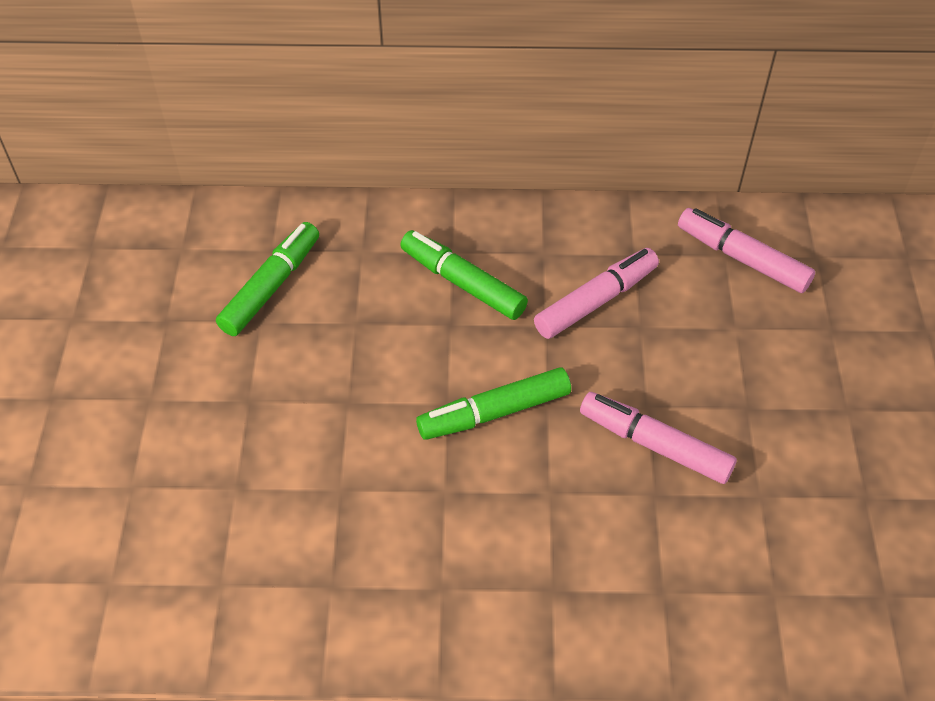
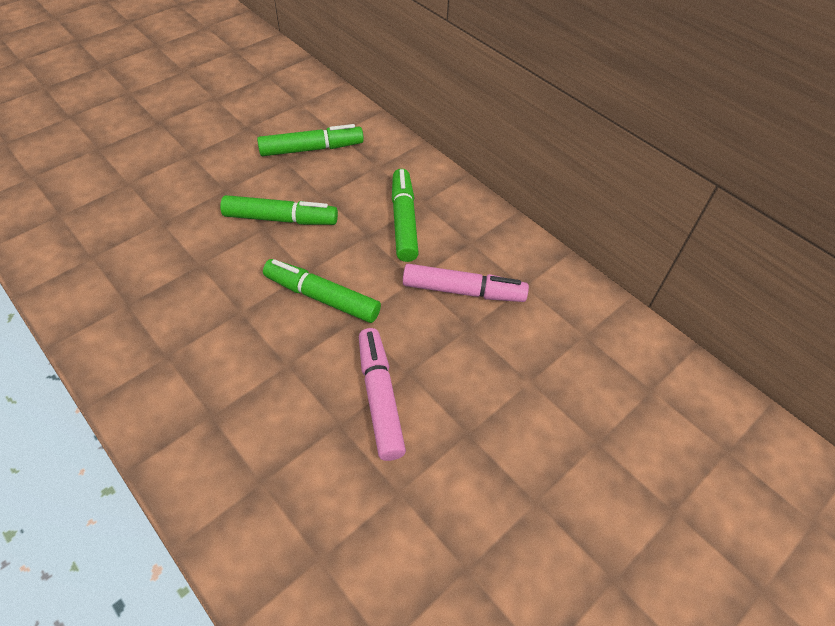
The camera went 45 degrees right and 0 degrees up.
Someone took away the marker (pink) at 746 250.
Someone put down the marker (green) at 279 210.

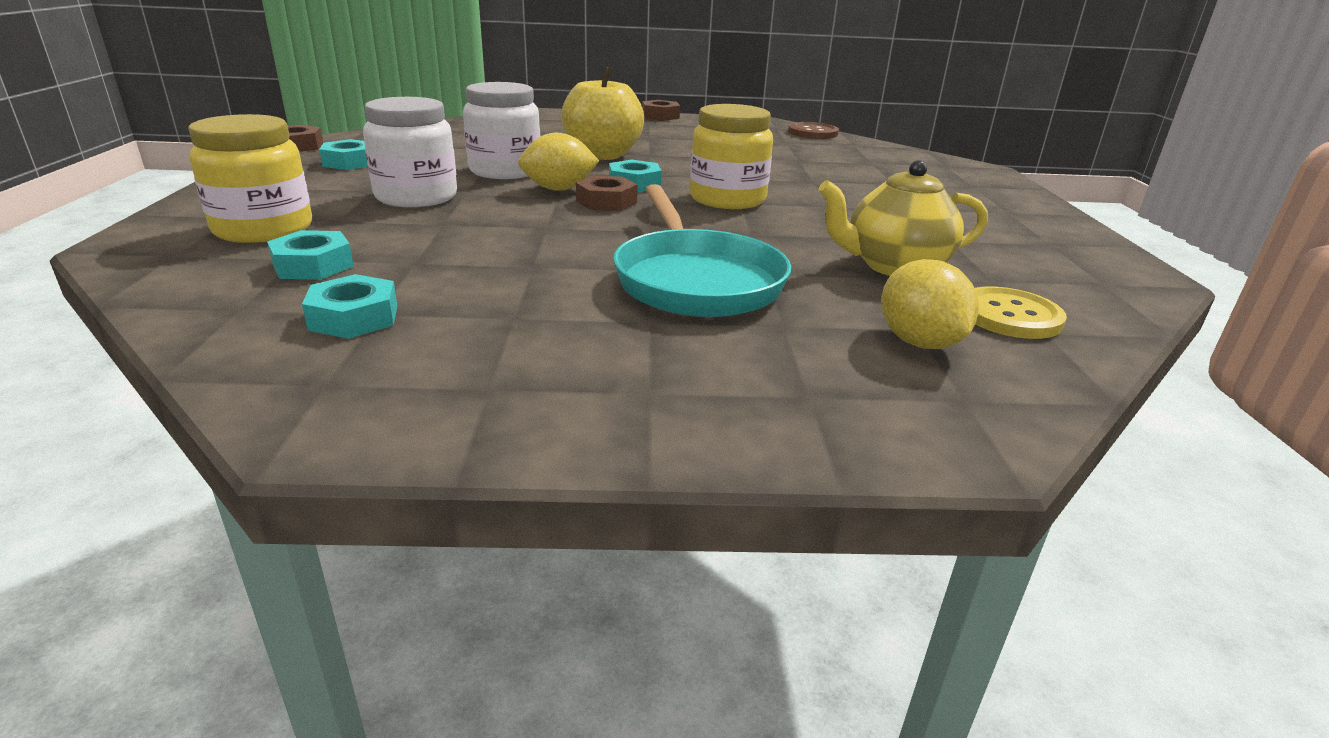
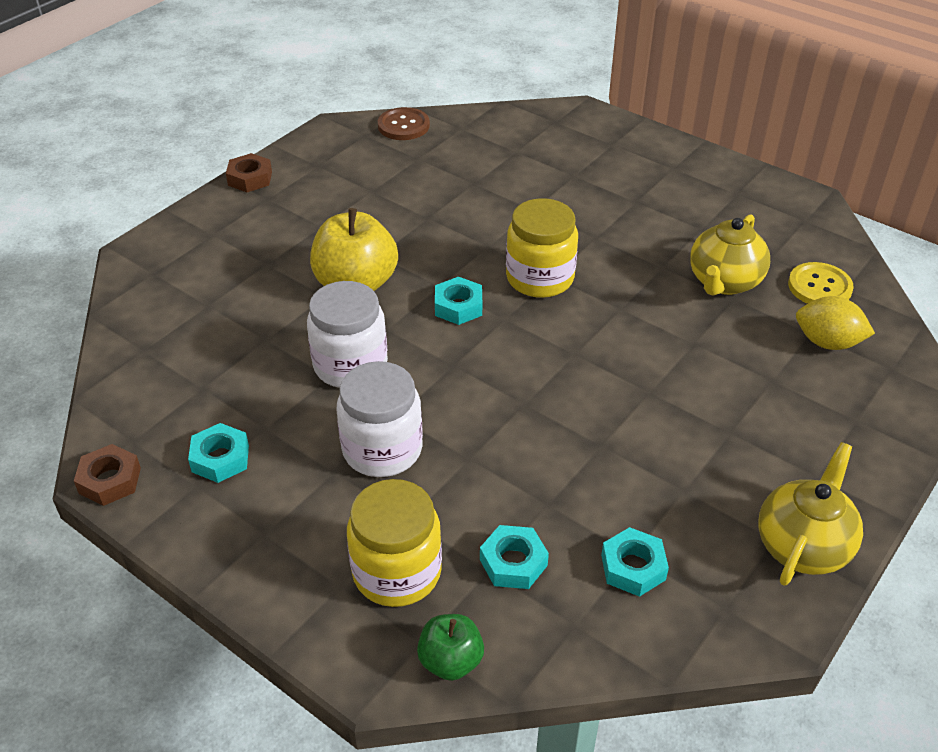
The camera went 50 degrees left and 15 degrees up.
Someone took away the lemon (yellow) at 558 162.
Someone took away the nut (brown) at 607 193.
Someone took away the pan (turquoise) at 702 250.
Someone put down the apple (green) at 450 647.
Someone put down the teapot (yellow) at 810 514.

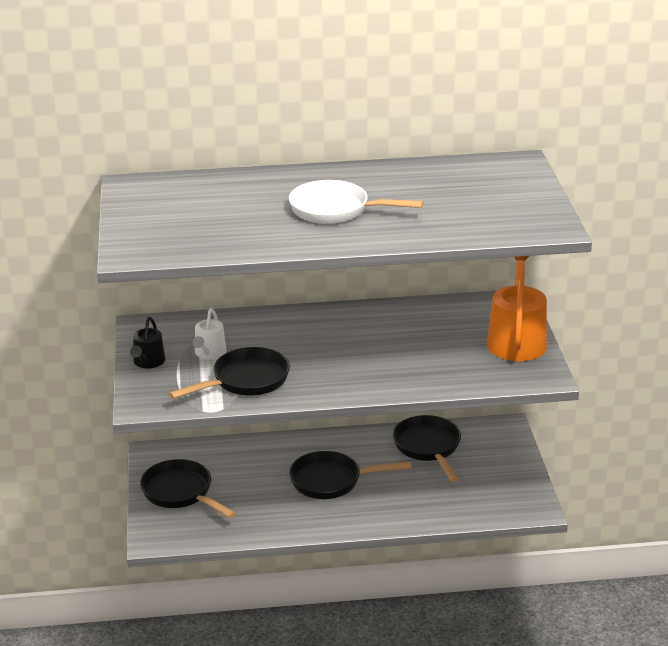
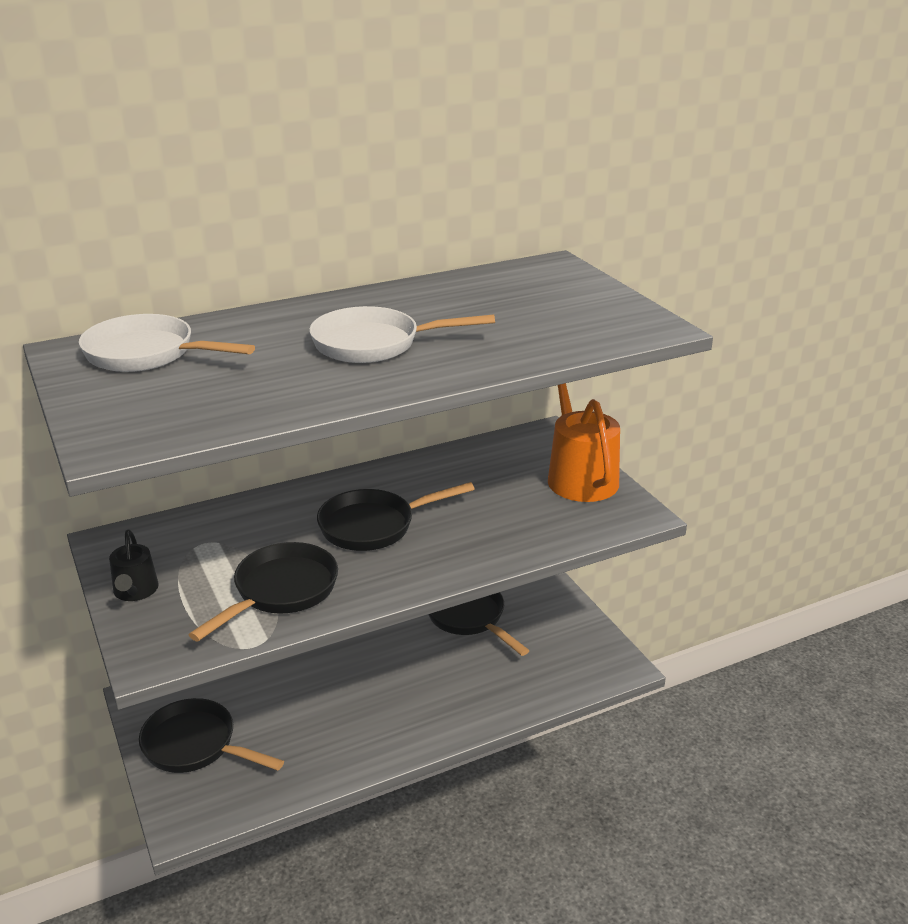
The camera went 20 degrees left and 0 degrees up.
Someone took away the watering can (white) at 210 333.
Someone carried the pan (black) from 350 475 to 396 516.
Someone put down the pan (white) at 167 343.

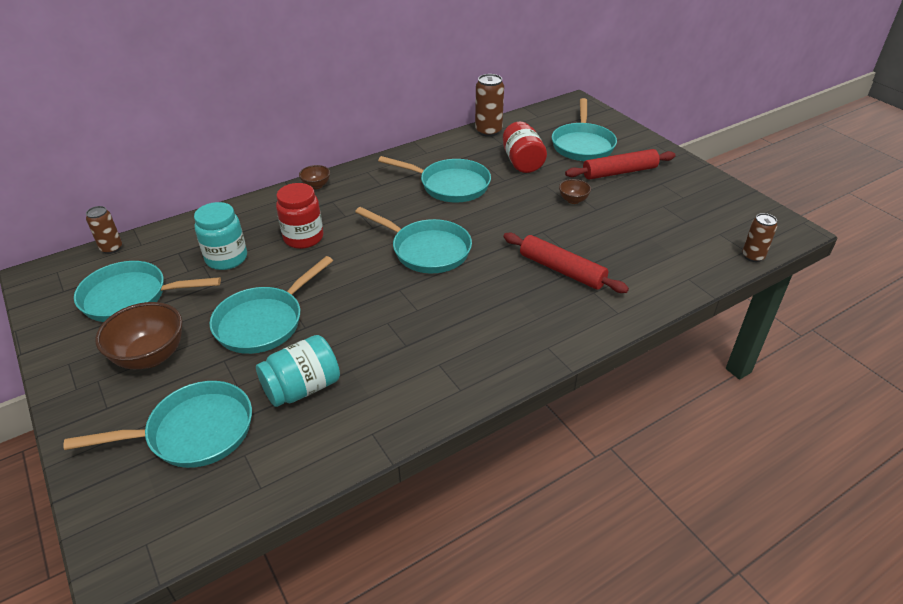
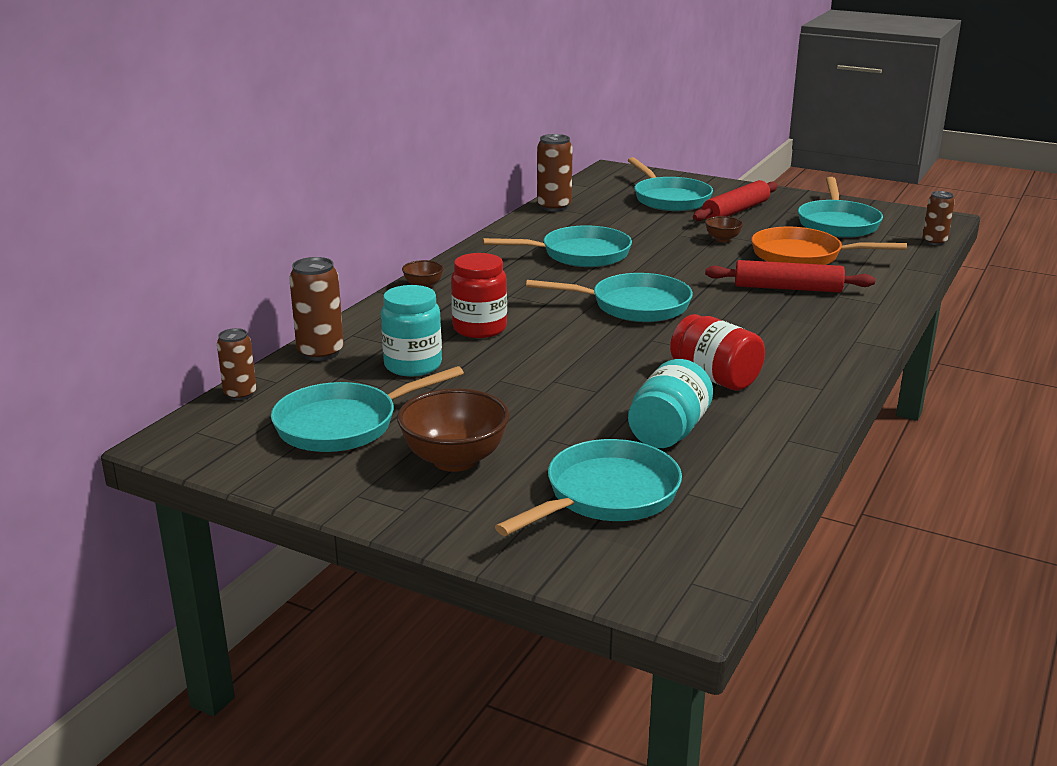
The camera went 30 degrees left and 15 degrees down.
Someone carried the pan (turquoise) from 271 305 to 840 207.
Someone carried the jar (red) from 525 147 to 717 352.
Someone put down the can (brown) at 316 309.
Someone put down the pan (orange) at 829 246.

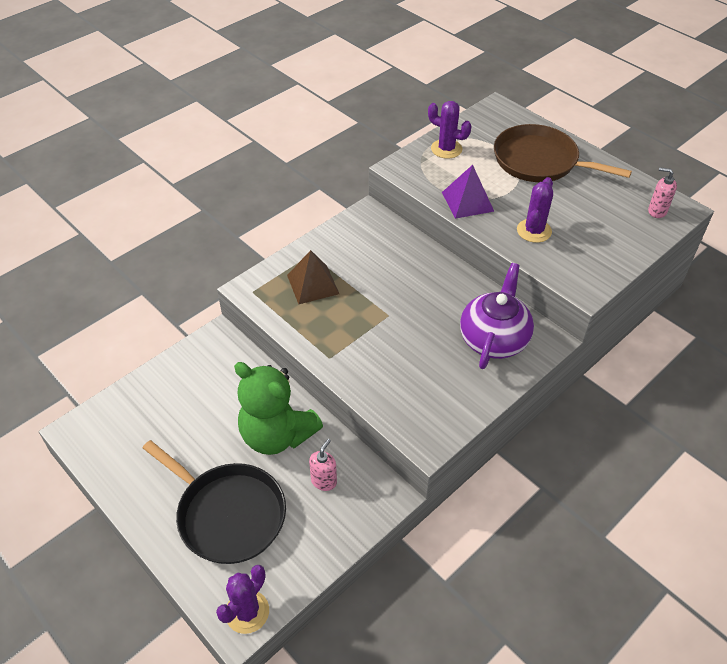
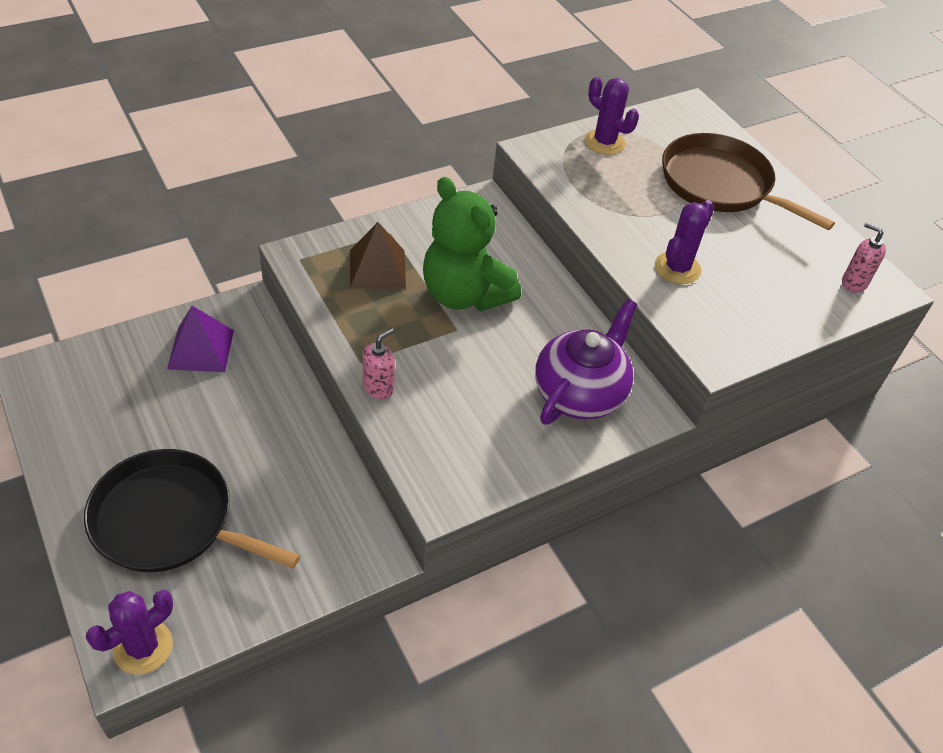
The camera went 10 degrees right and 0 degrees up.
Someone rotated the pan (black) at 214 502 by 150 degrees clockwise.
Someone carried the teddy bear (green) from 278 408 to 472 244.
Someone carried the soap dispenser (pink) from 323 465 to 378 363.
Someone carried the pyramid (purple) from 468 192 to 200 339.

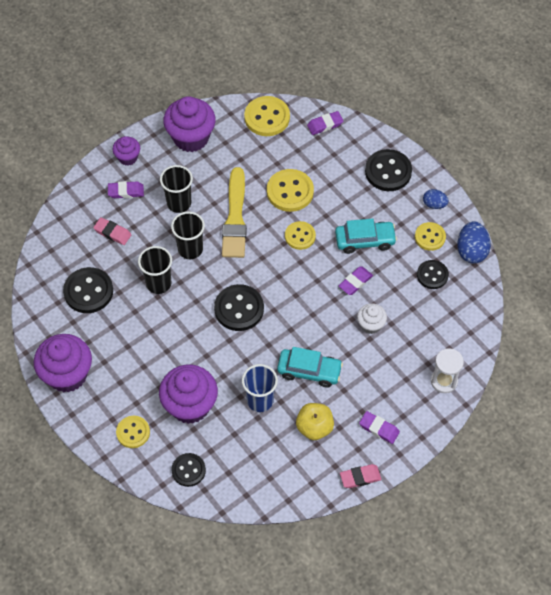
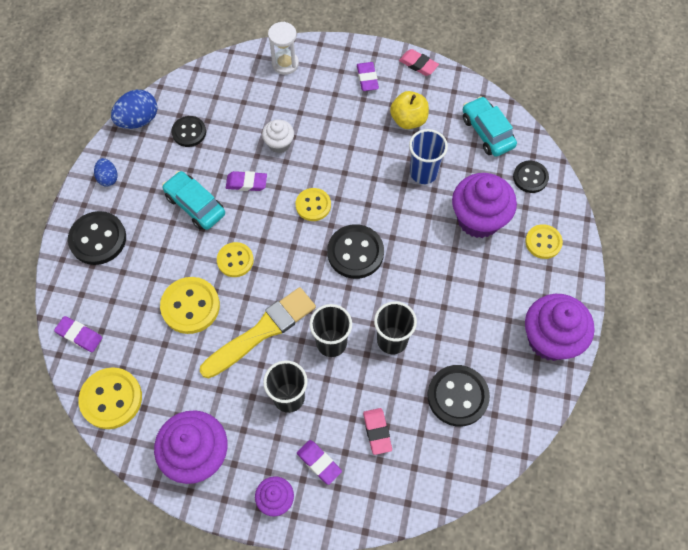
The camera went 130 degrees left and 5 degrees up.
Someone carried the car (turquoise) from 310 367 to 490 126.
Someone carried the button (yellow) from 430 236 to 313 204.

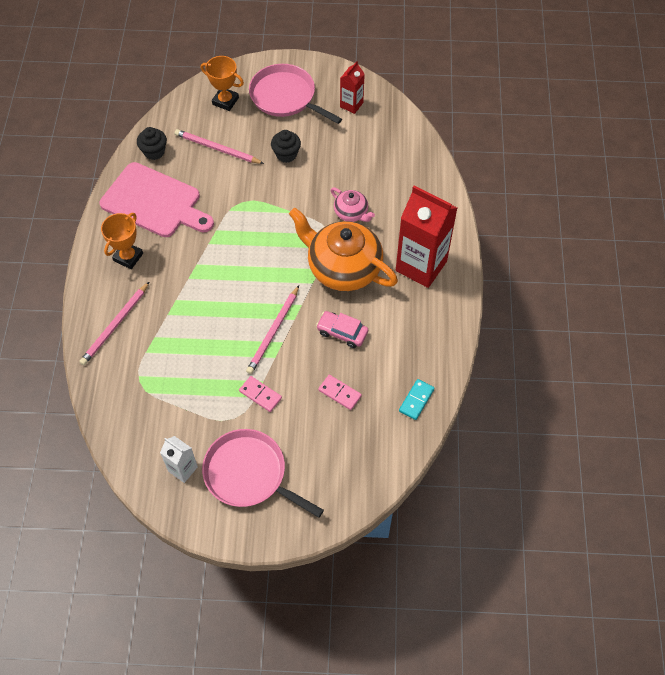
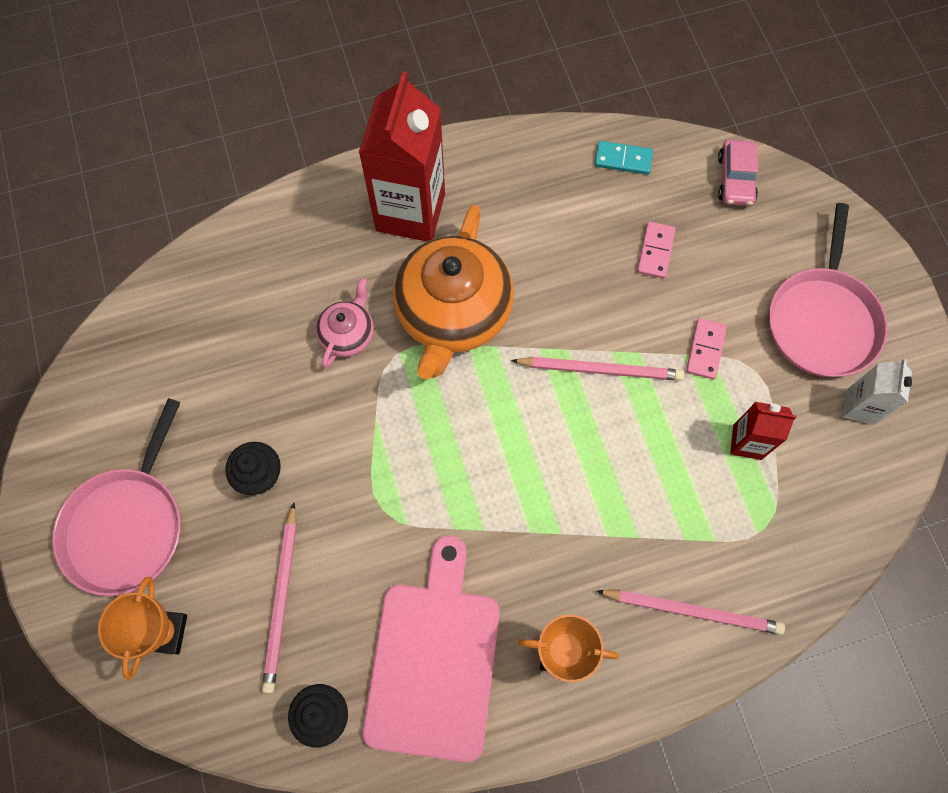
The camera went 110 degrees left and 10 degrees up.
Someone carried the car (pink) from 342 329 to 738 172.
Someone carried the carton (red) from 352 87 to 763 431.

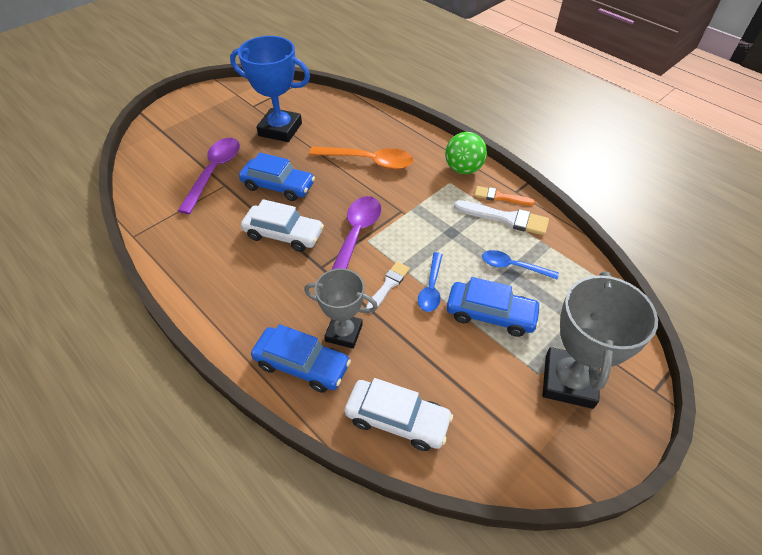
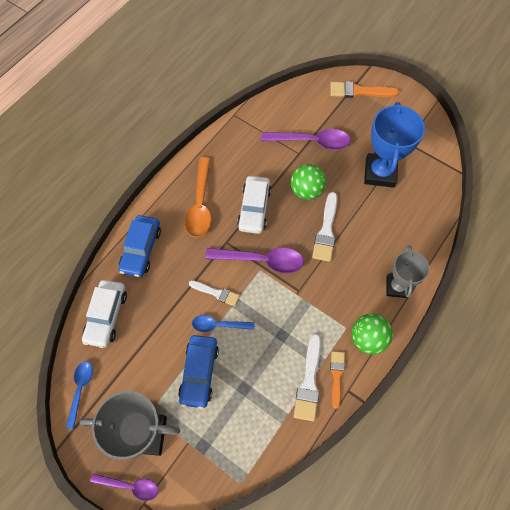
The camera went 80 degrees right and 15 degrees up.
Someone swapped the car (blue) at 277 177 for the ball (green) at 309 182.
Someone carried the trophy (grey) from 341 308 to 408 272.
Someone carried the spoon (orange) from 361 158 to 197 197.
Someone carried the spoon (blue) from 520 264 to 79 395.
Someone put down the spoon (purple) at 124 487.
Someone put down the brush (white) at 325 227.
Someone put down the brush (orange) at 365 89.

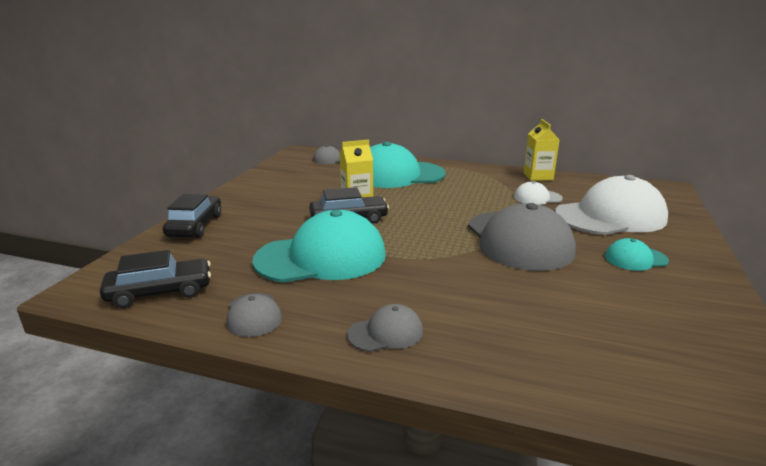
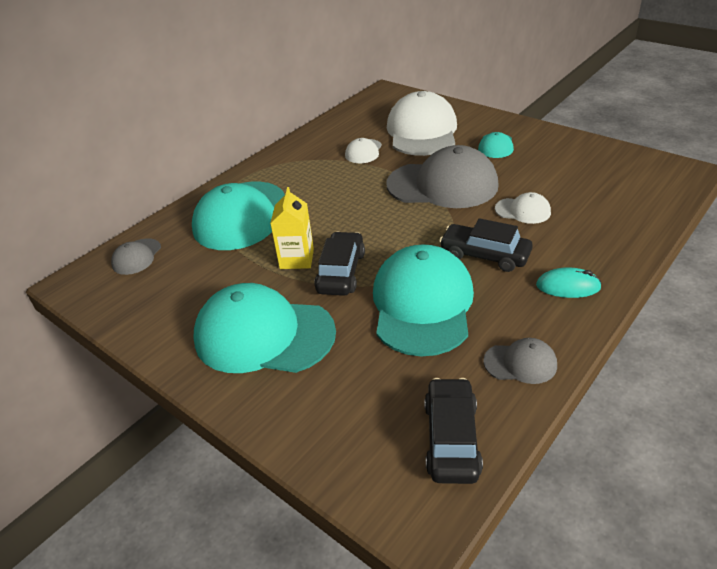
The camera went 65 degrees left and 15 degrees up.
Someone carried the car (black) from 192 216 to 486 245.
Someone swapped the cap (grey) at 385 328 for the mouse (turquoise) at 569 282.
Someone took away the carton (yellow) at 541 150.
Someone put down the cap (turquoise) at 265 328.
Someone put down the cap (white) at 523 208.

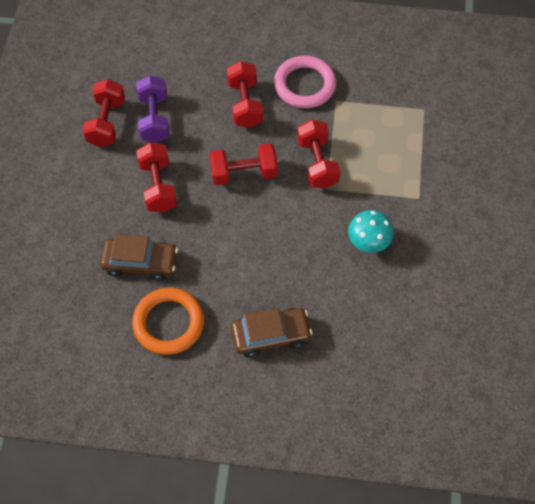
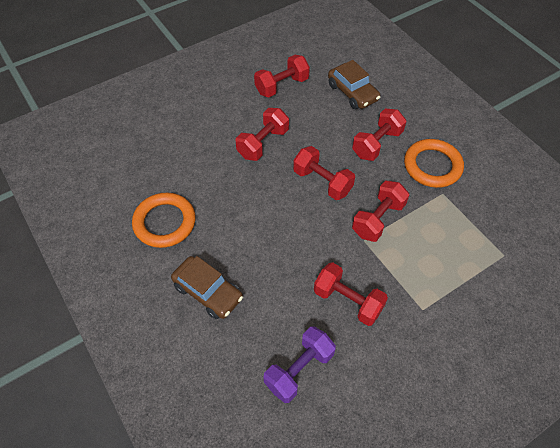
The camera went 50 degrees right and 5 degrees down.
Someone carried the car (brown) from 139 257 to 354 84.
Someone carried the dumbbell (purple) from 153 109 to 300 364.
Someone repainted the ring (pink) at 305 82, which became the ring (orange) at 434 163.
Someone swapped the mushroom (turquoise) at 371 231 for the dumbbell (red) at 351 294.

